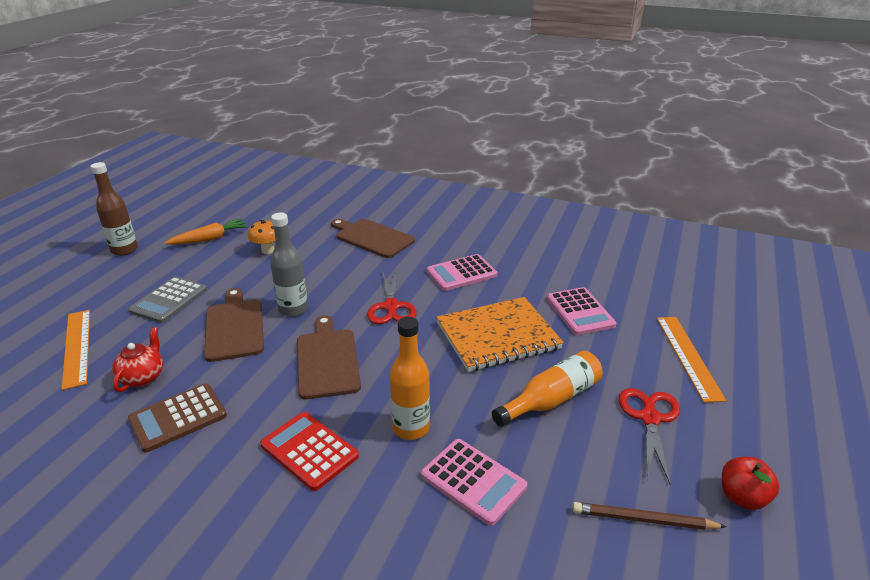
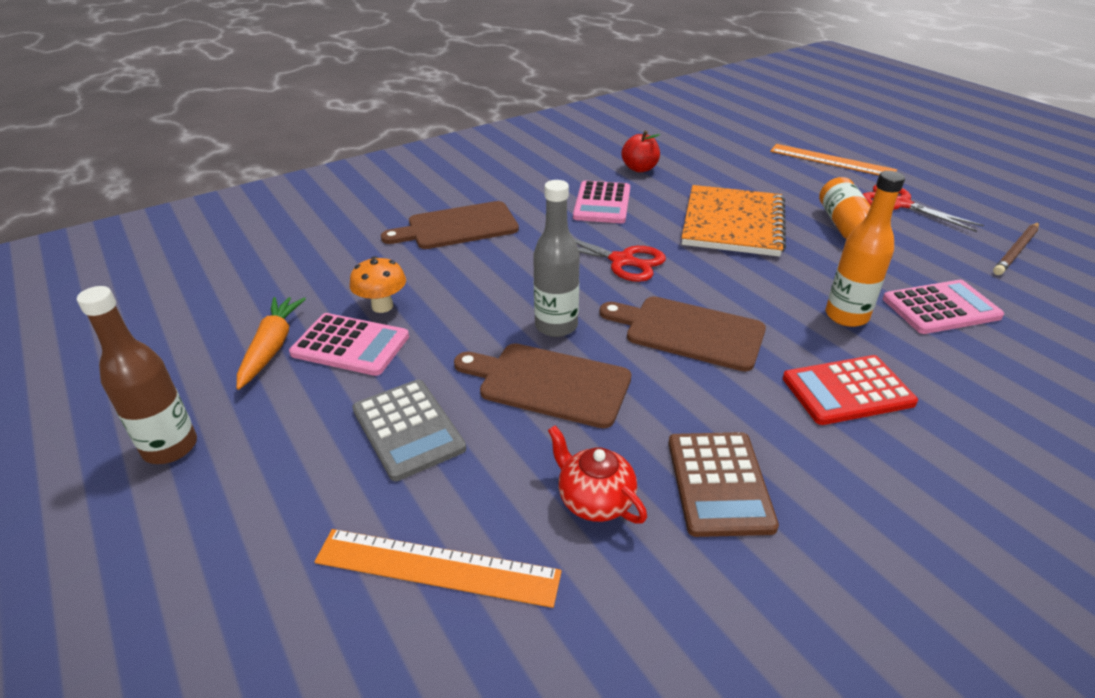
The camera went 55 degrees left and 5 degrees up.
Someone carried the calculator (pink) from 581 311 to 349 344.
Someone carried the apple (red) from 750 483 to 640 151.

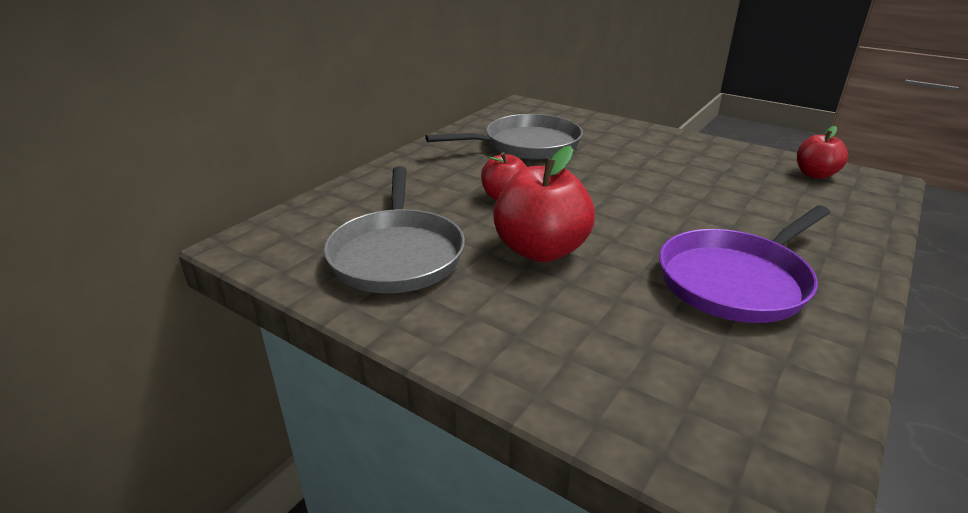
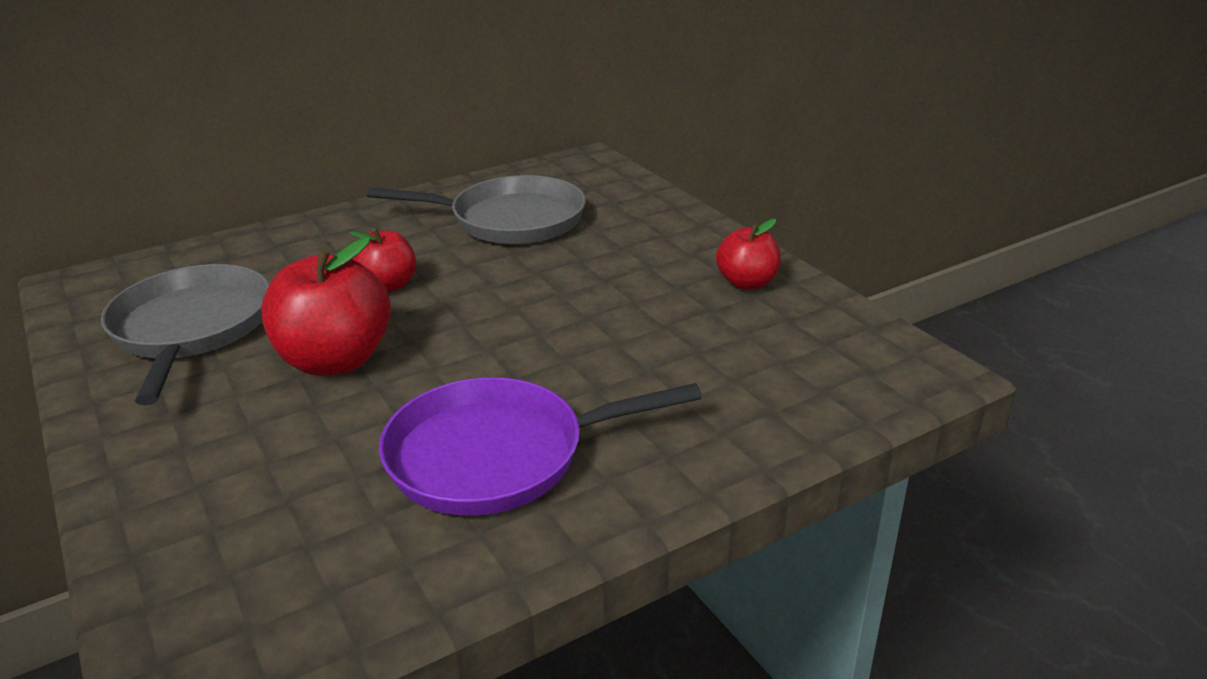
The camera went 25 degrees right and 0 degrees up.
Someone rotated the pan (grey) at 394 229 by 150 degrees clockwise.
Someone carried the apple (red) from 822 152 to 748 254.

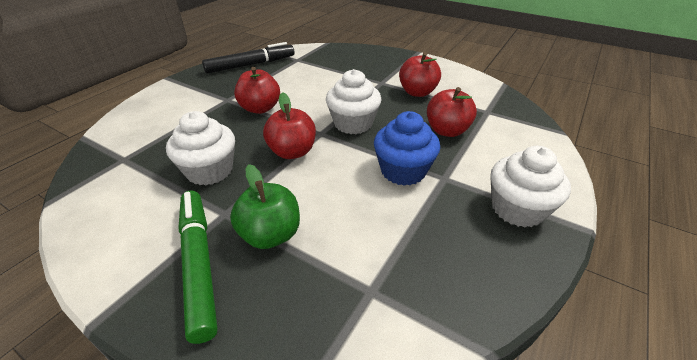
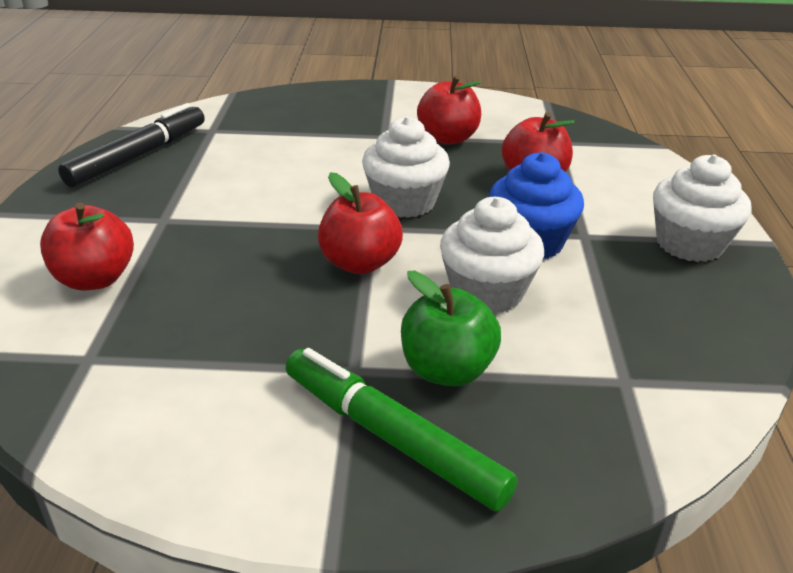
The camera went 30 degrees left and 5 degrees down.
Someone carried the cupcake (white) from 200 148 to 492 255.
Someone carried the apple (red) from 257 90 to 87 246.

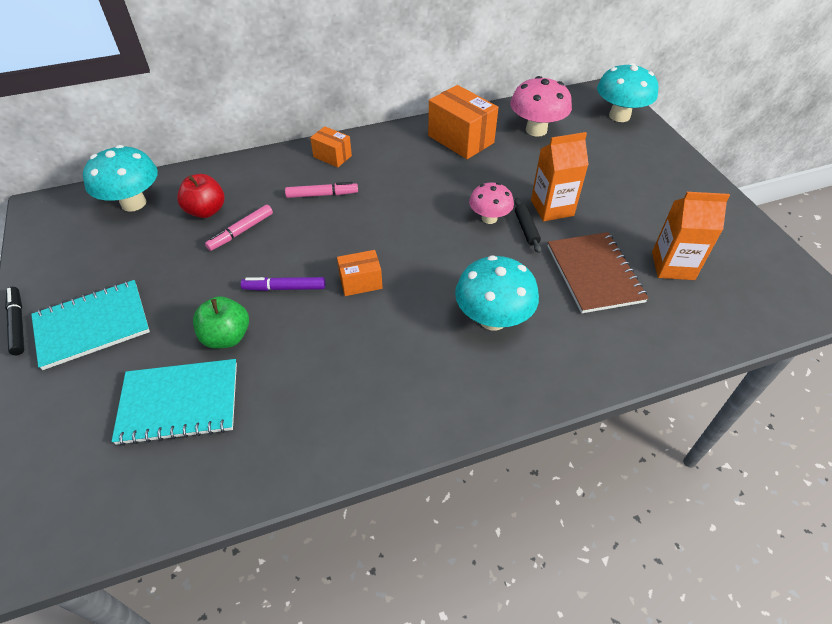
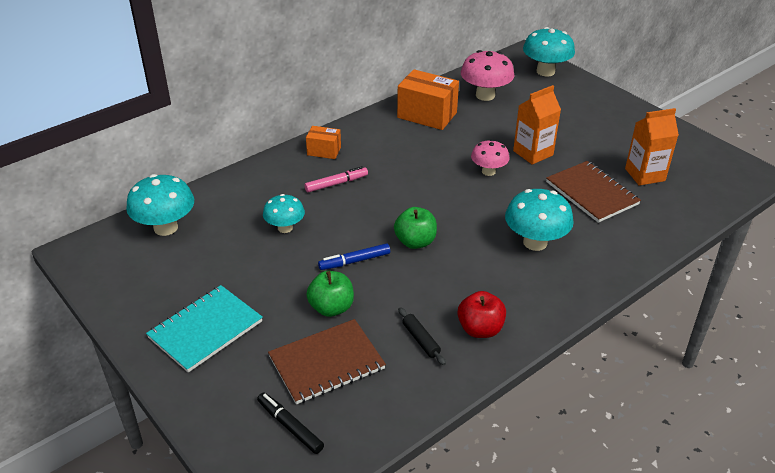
The camera went 20 degrees left and 10 degrees down.
Someone carried the marker (black) from 14 321 to 290 423.
Someone repainted the notebook (turquoise) at 174 402, which became the notebook (brown) at 327 361.
Someone carried the apple (red) from 200 196 to 482 314.
Someone swapped the marker (pink) at 239 228 for the mushroom (turquoise) at 284 213.
Someone repainted the marker (purple) at 283 284, which became the marker (blue) at 354 256.
Someone swapped the box (orange) at 360 273 for the apple (green) at 415 228.
Someone carried the rolling pin (black) from 527 225 to 422 336.

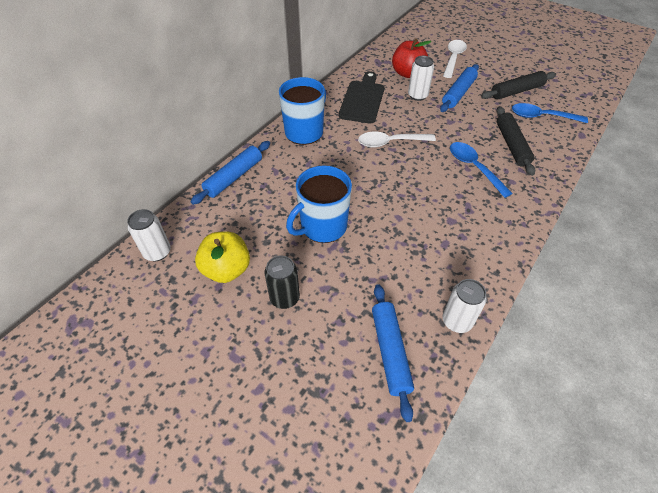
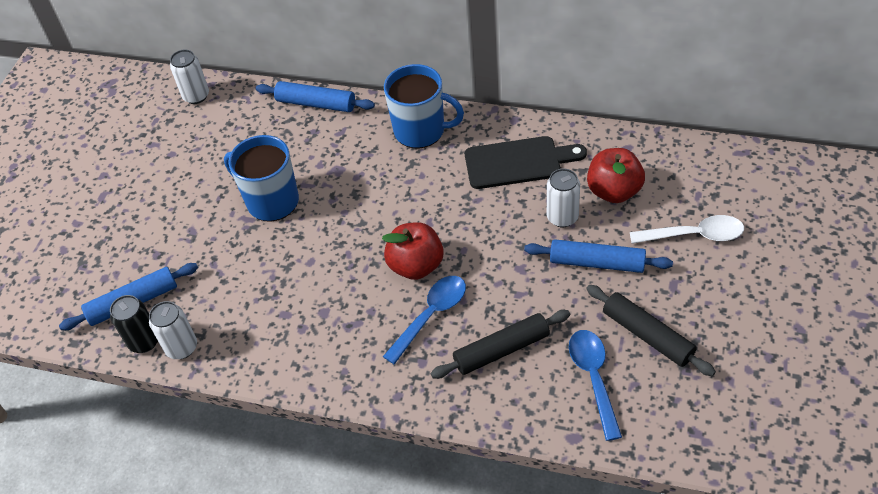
The camera went 75 degrees right and 0 degrees up.
Someone took away the apple (yellow) at 222 257.
Someone carried the can (black) from 282 282 to 134 324.
Someone took away the spoon (white) at 397 139.
Someone put down the apple (red) at 413 251.

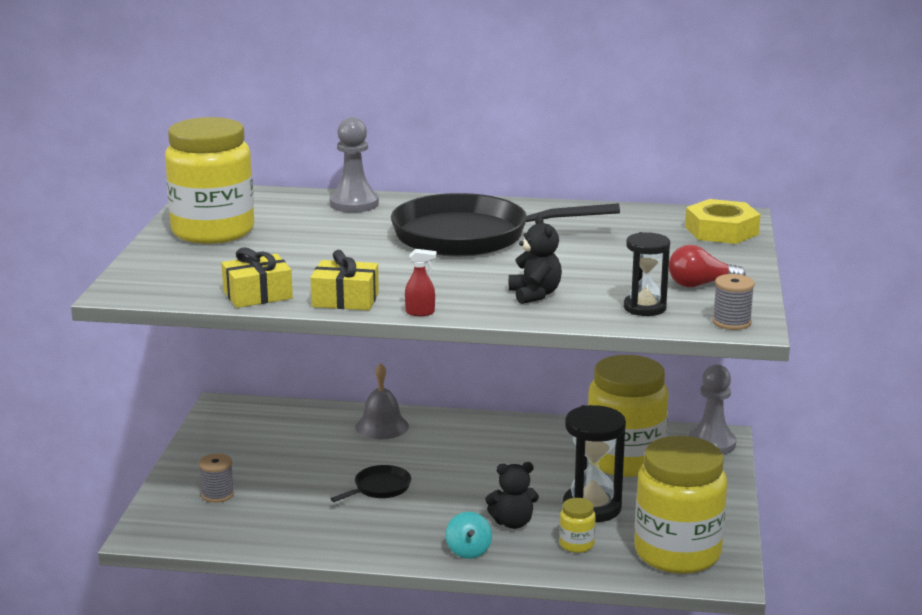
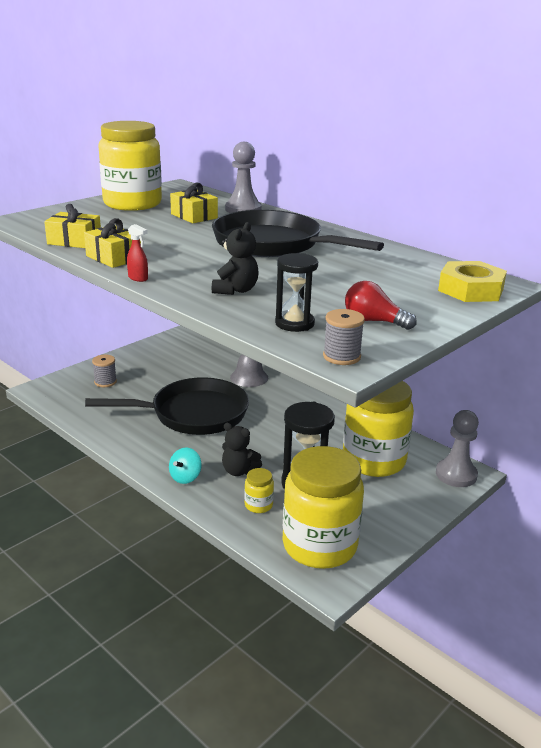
The camera went 35 degrees right and 5 degrees up.
Someone scaled the pan (black) at 371 483 by 2.32.
Someone put down the gift (yellow) at 194 203.

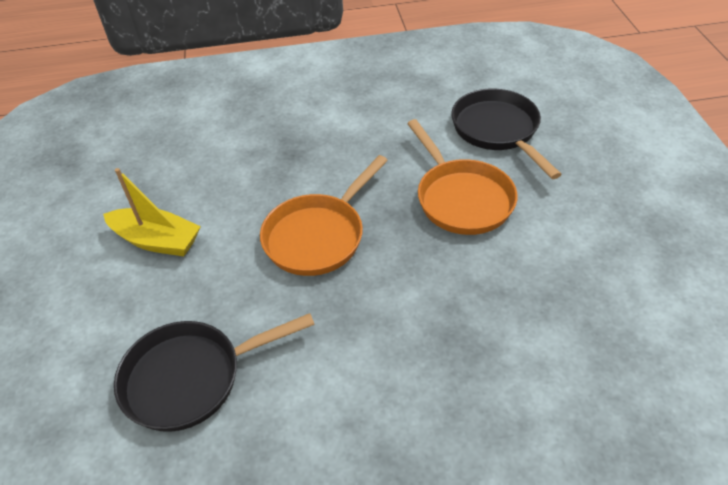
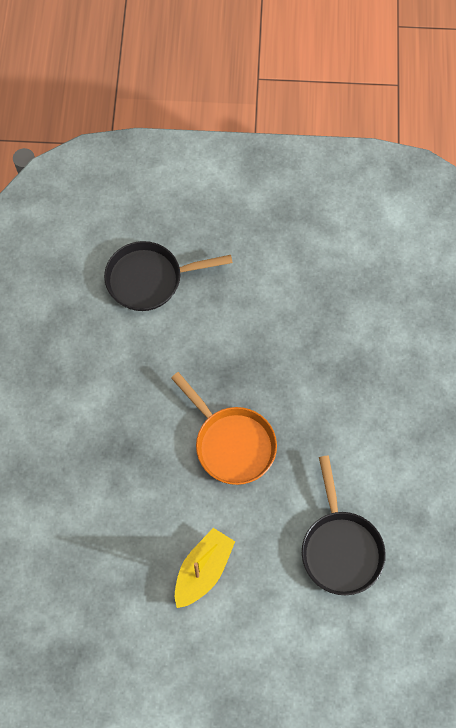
The camera went 80 degrees left and 20 degrees up.
Someone took away the pan (orange) at 462 177.

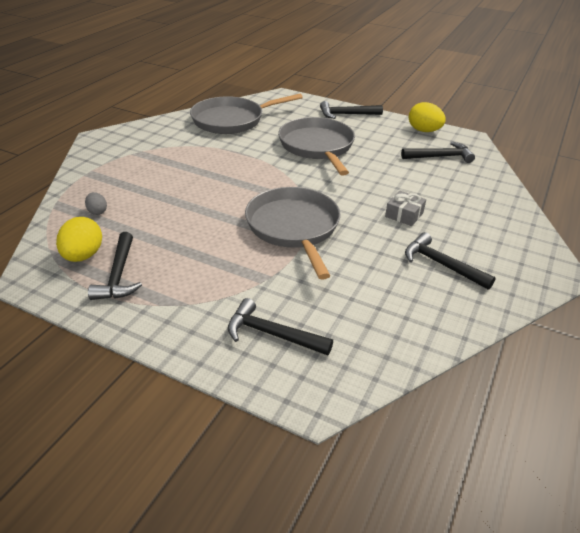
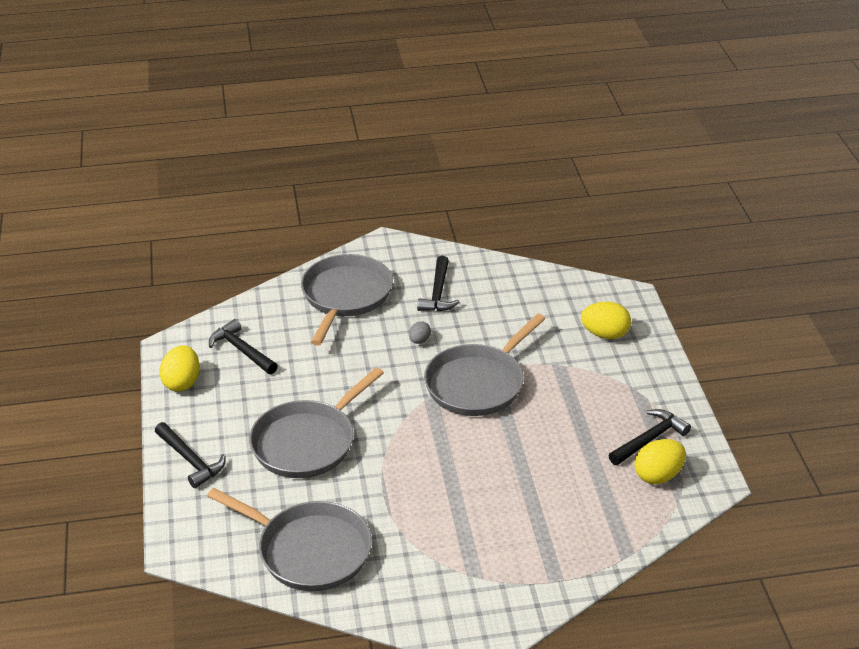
The camera went 125 degrees left and 0 degrees up.
Someone carried the egg (grey) from 96 203 to 420 332.
Someone swapped the hammer (black) at 280 326 for the egg (yellow) at 606 320.
Someone took away the gift (grey) at 405 208.
Someone put down the pan (grey) at 347 300.

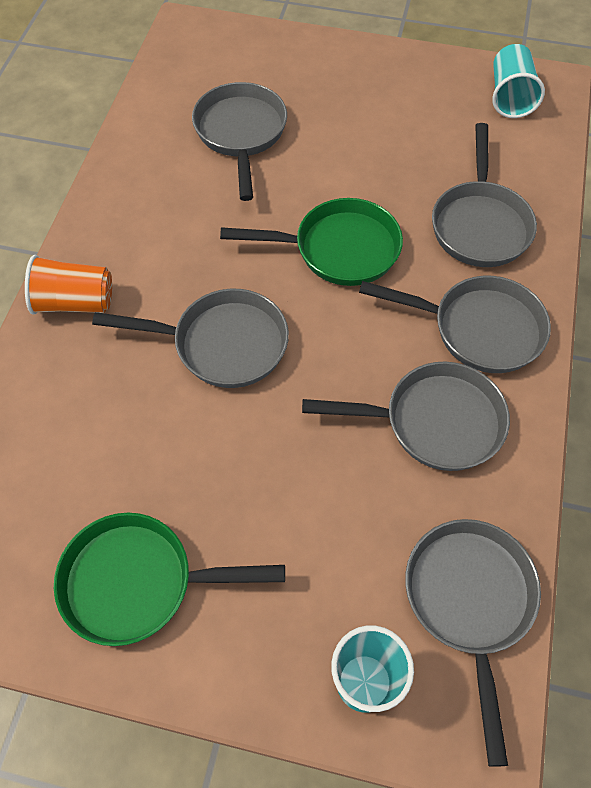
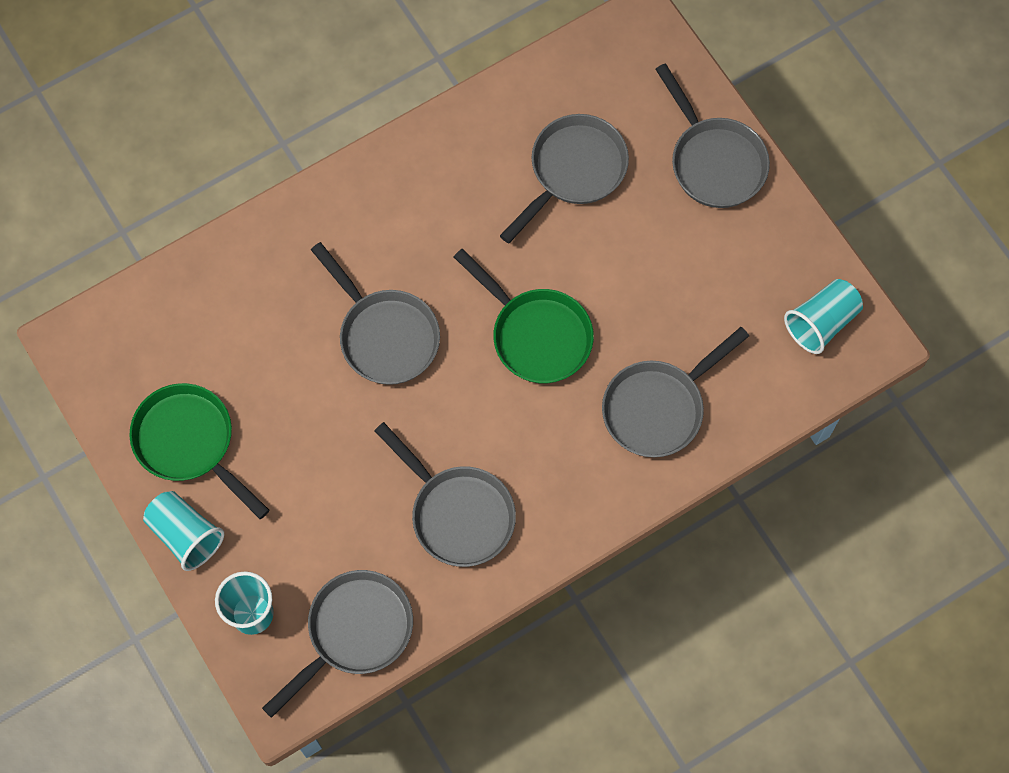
The camera went 45 degrees right and 10 degrees up.
Someone took away the cup (orange) at 68 285.
Someone carried the pan (grey) from 455 324 to 712 135.
Someone put down the cup (turquoise) at 183 531.

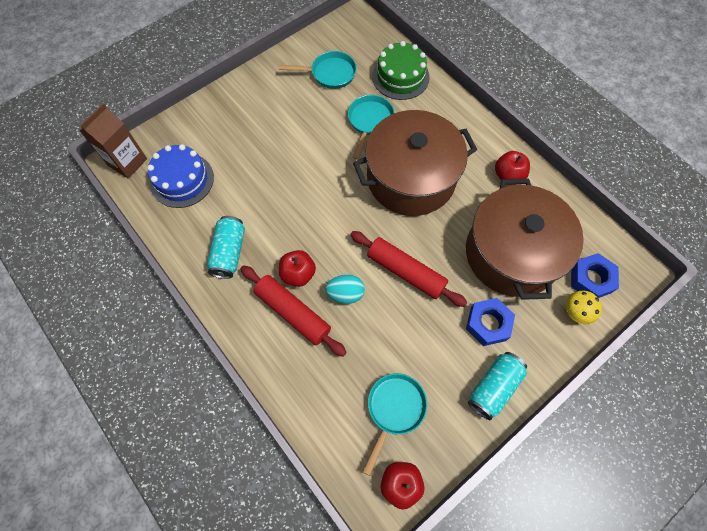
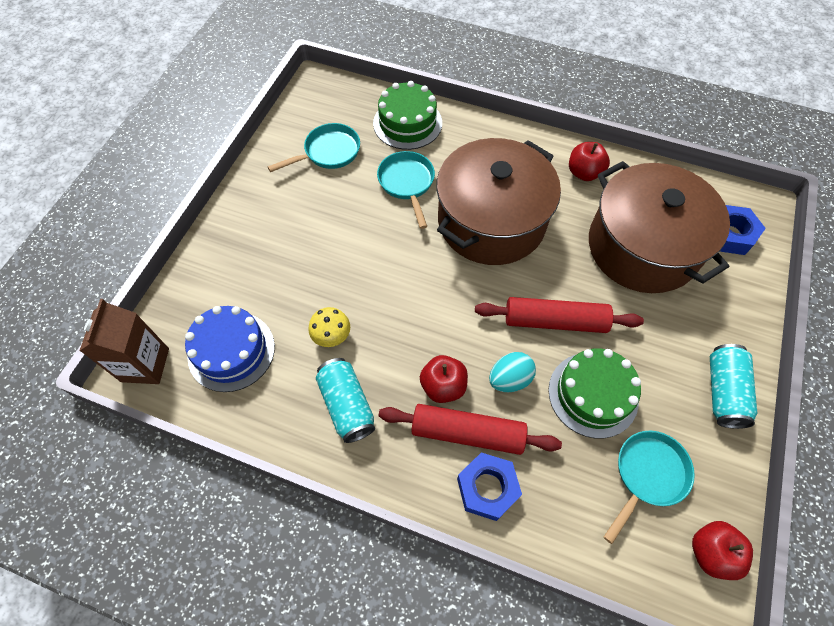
The camera went 30 degrees left and 5 degrees down.
Someone rotated the pan (turquoise) at 395 424 by 45 degrees clockwise.
Someone carried the nut (blue) from 490 322 to 489 486.
Someone carried the mushroom (yellow) from 583 307 to 329 327.
Someone put down the cake (green) at 594 393.

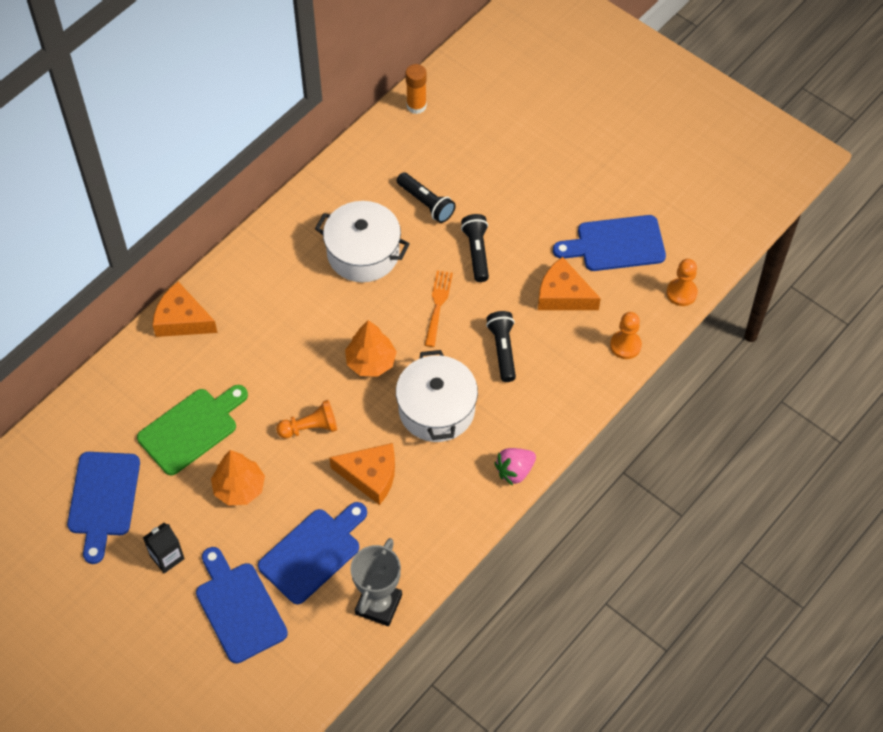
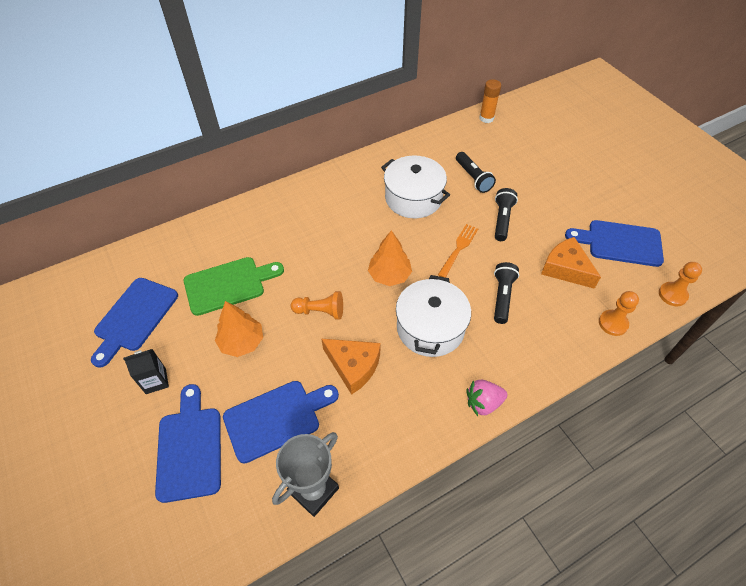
The camera went 20 degrees right and 5 degrees down.
Someone took away the cheese (orange) at 185 309.

